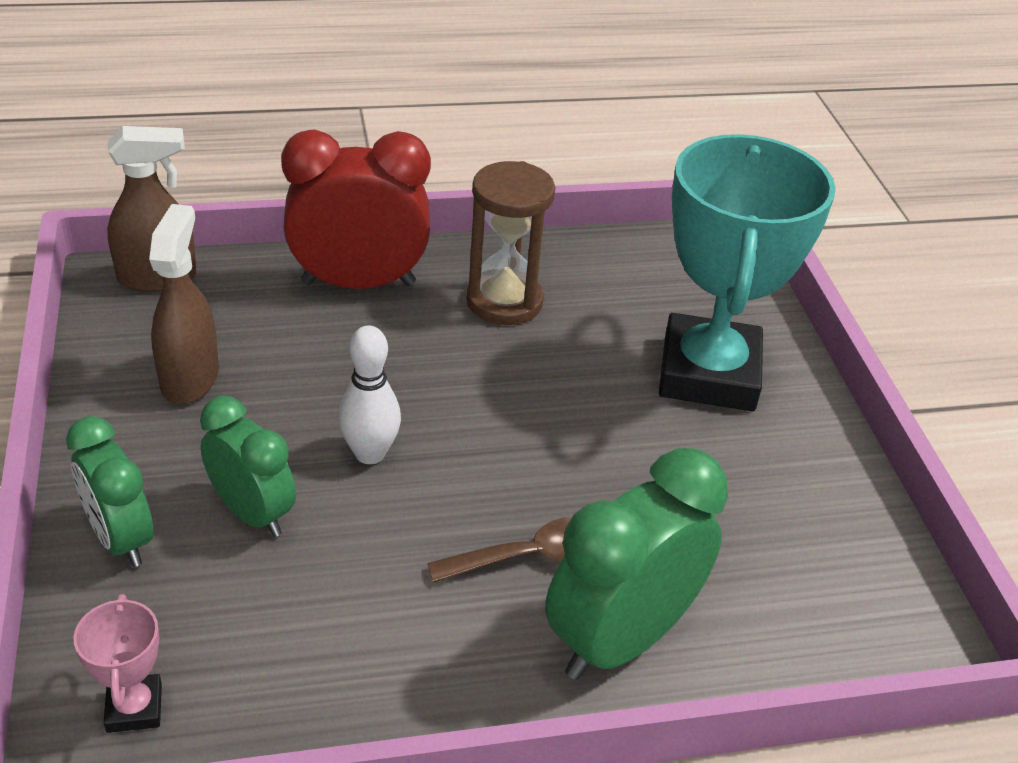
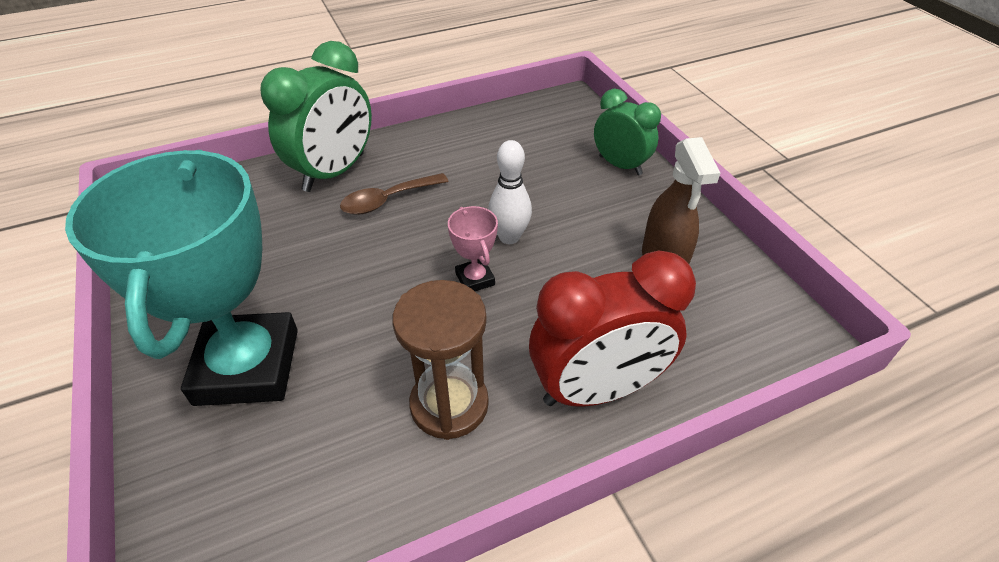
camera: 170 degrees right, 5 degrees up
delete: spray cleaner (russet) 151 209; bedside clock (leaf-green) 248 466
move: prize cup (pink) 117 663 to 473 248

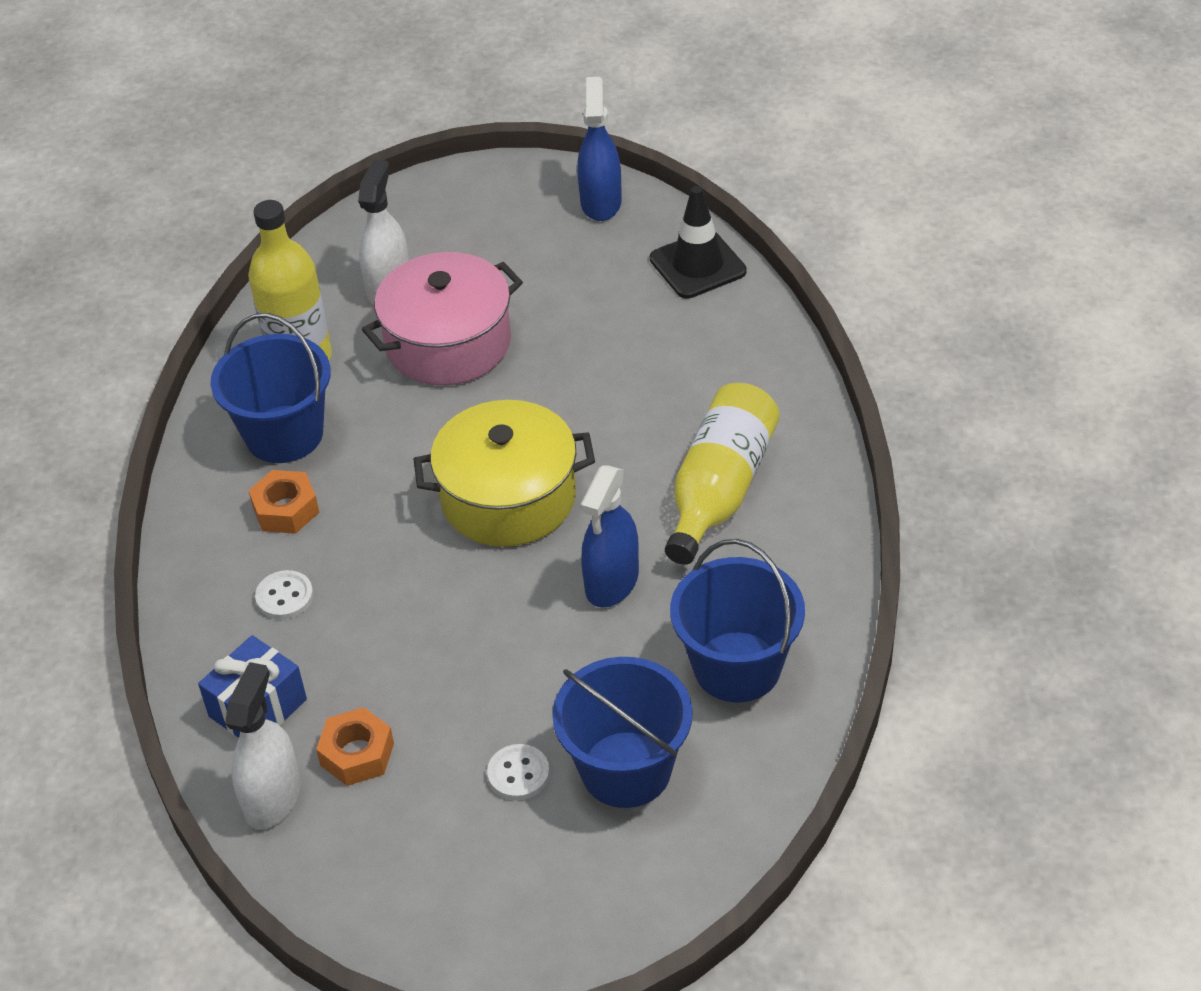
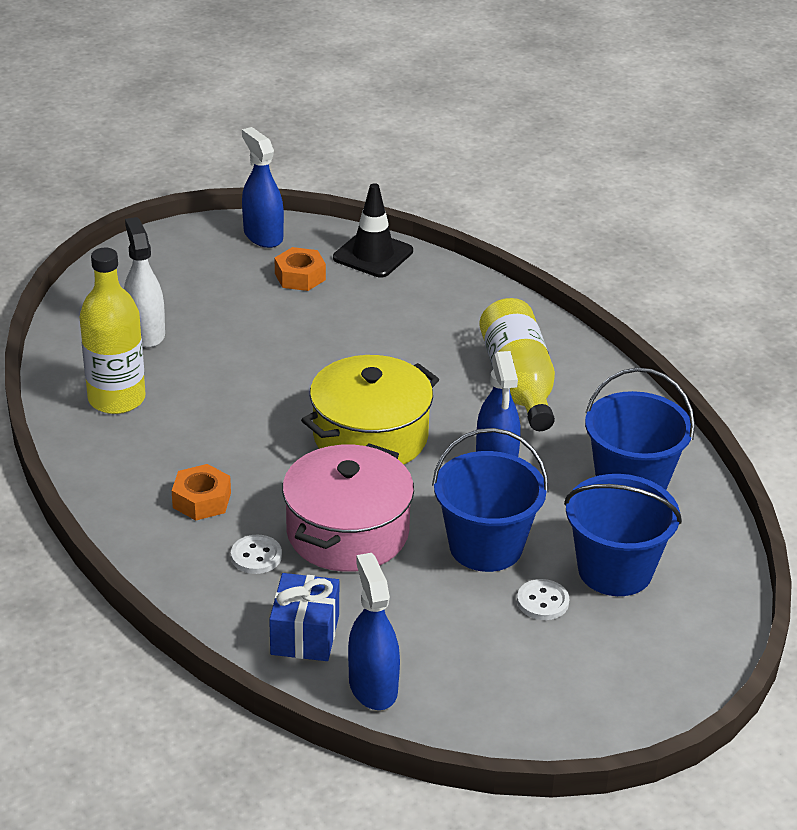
camera: 35 degrees left, 10 degrees down
move: sand bucket (blue) 271 388 to 490 500; hexagon nut (orange) 355 746 to 300 269; cooking pot (pink) 442 319 to 348 507
recolor: spray cleaner (snow-white) 262 745 to spray cleaner (blue) 374 631

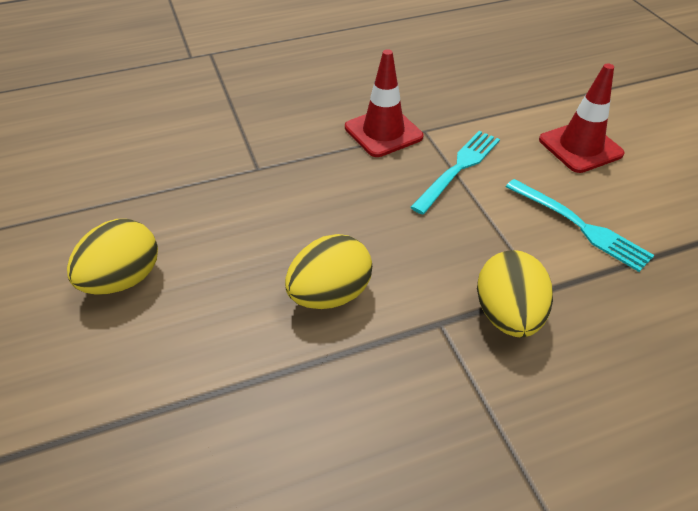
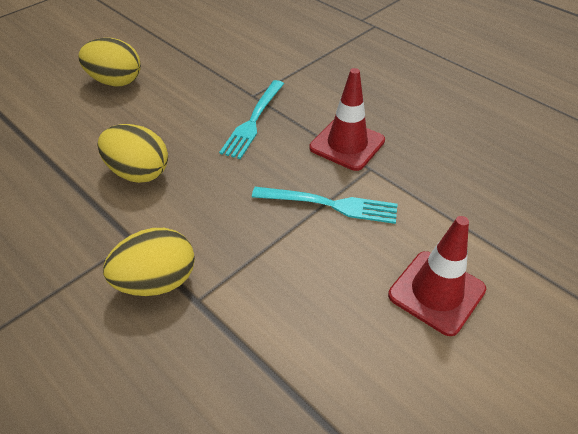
camera: 65 degrees right, 0 degrees up
move: table fork (turquoise) 580 225 to 251 119

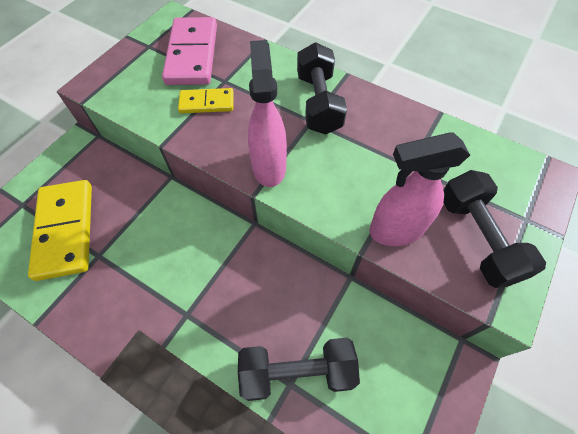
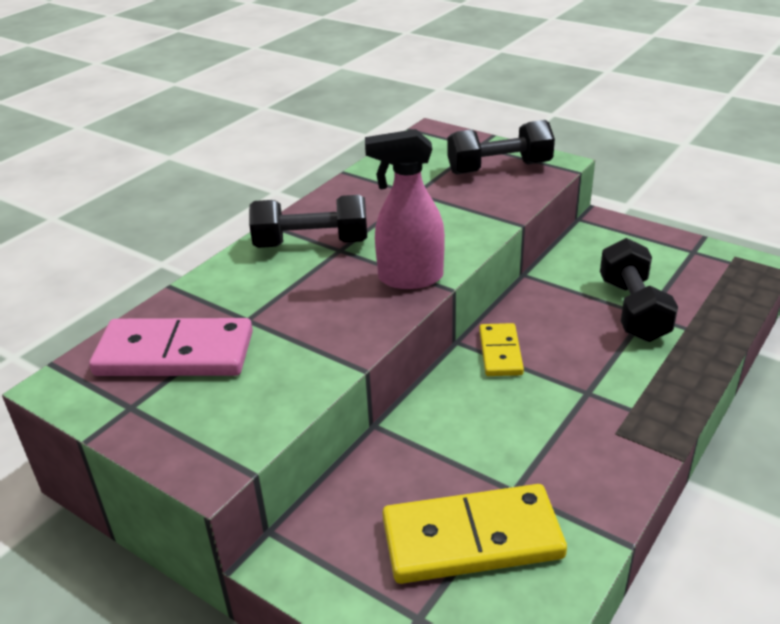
camera: 85 degrees left, 25 degrees down
delete: spray cleaner (pink) 419 189
move: domino tile (bright yellow) 206 100 to 501 349

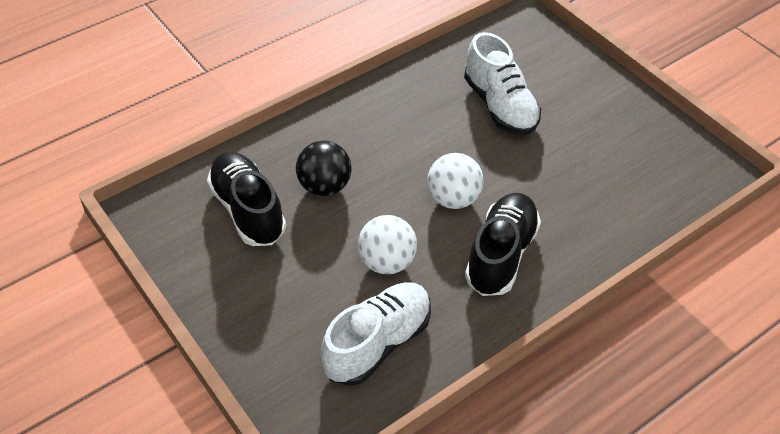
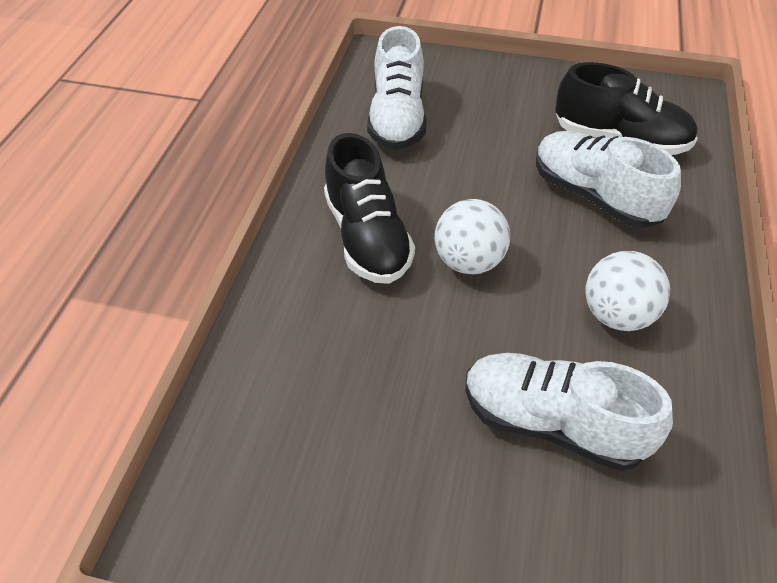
camera: 140 degrees right, 0 degrees up
move: ball (snow-white) 387 244 to 627 291
replace: ball (ebony) 324 168 to shoe (snow-white) 608 179

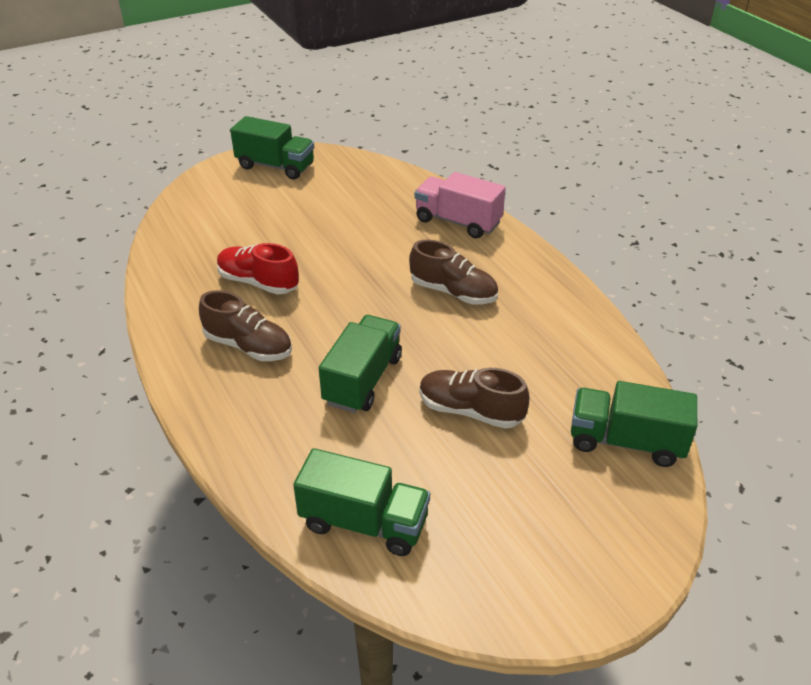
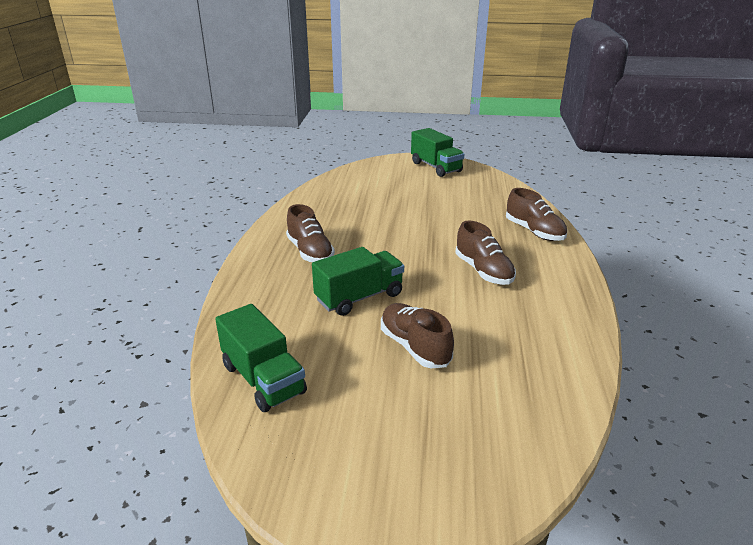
camera: 35 degrees right, 10 degrees down
delete: shoe (crimson) 258 268; toy truck (leaf-green) 634 424
replace: toy truck (pink) 460 205 to shoe (russet) 536 214

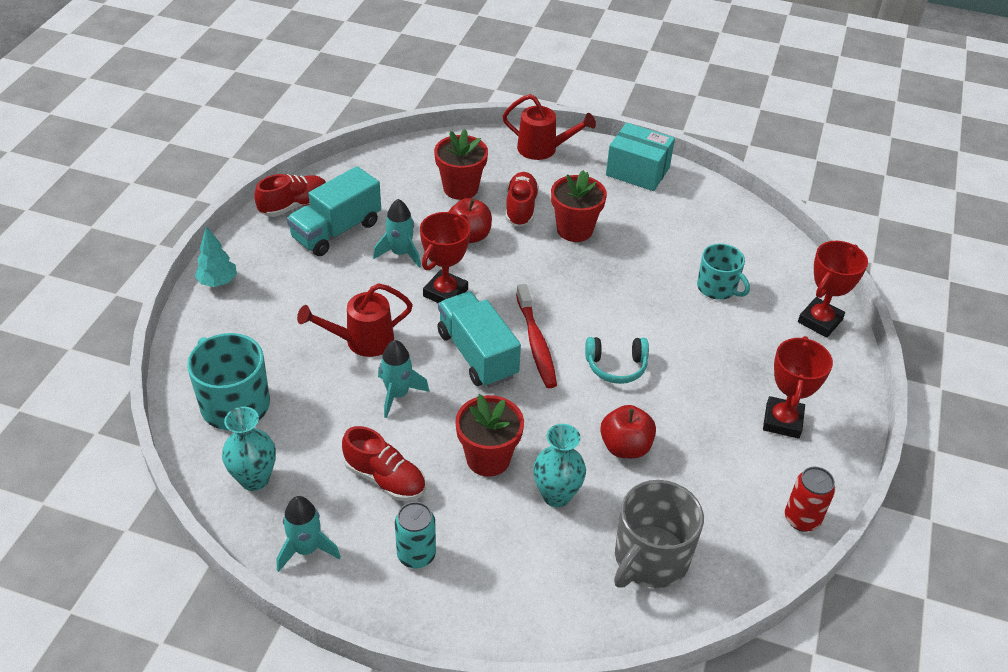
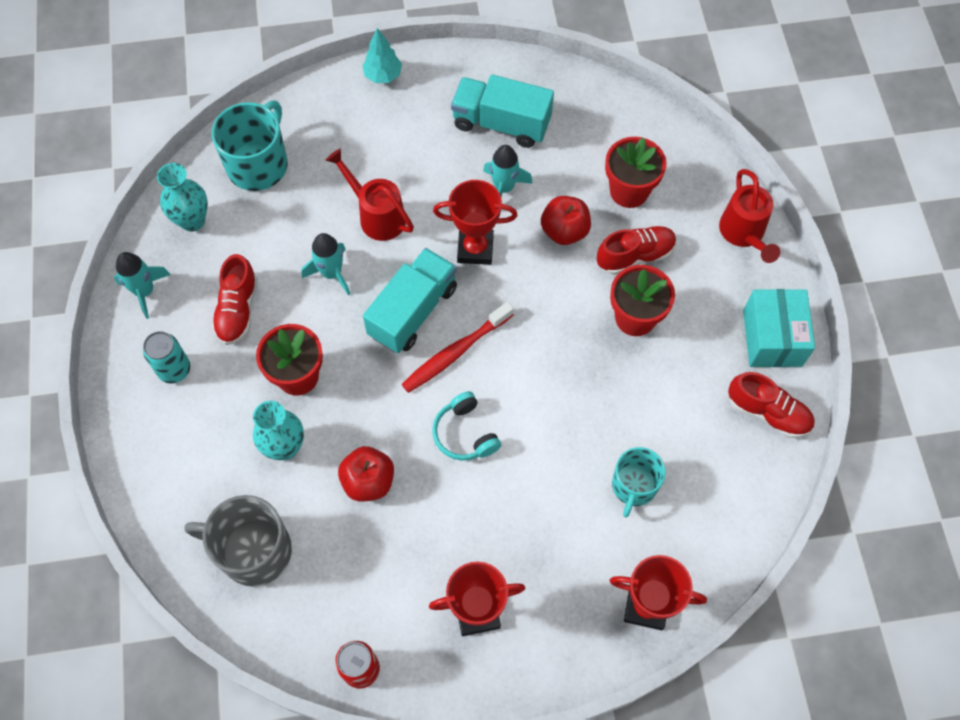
camera: 65 degrees right, 20 degrees up
move: shoe (crimson) 290 195 to 771 405

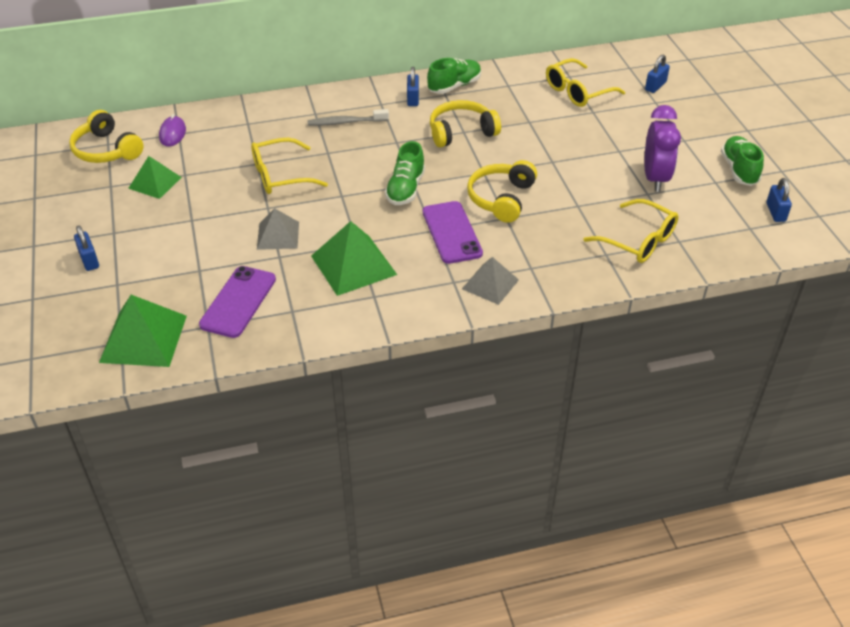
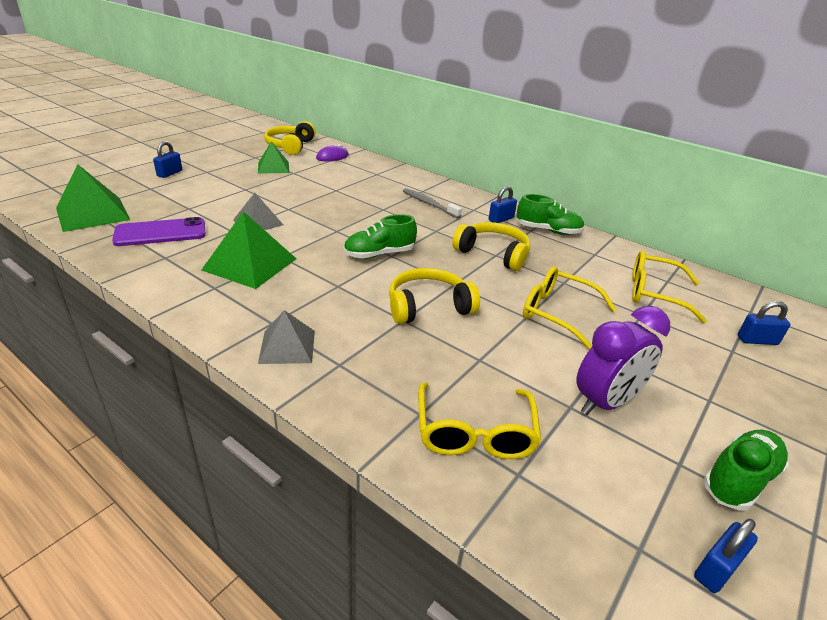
camera: 50 degrees right, 10 degrees down
delete: smartphone (purple) 453 232
move: glasses (bright yellow) 289 166 to 570 308

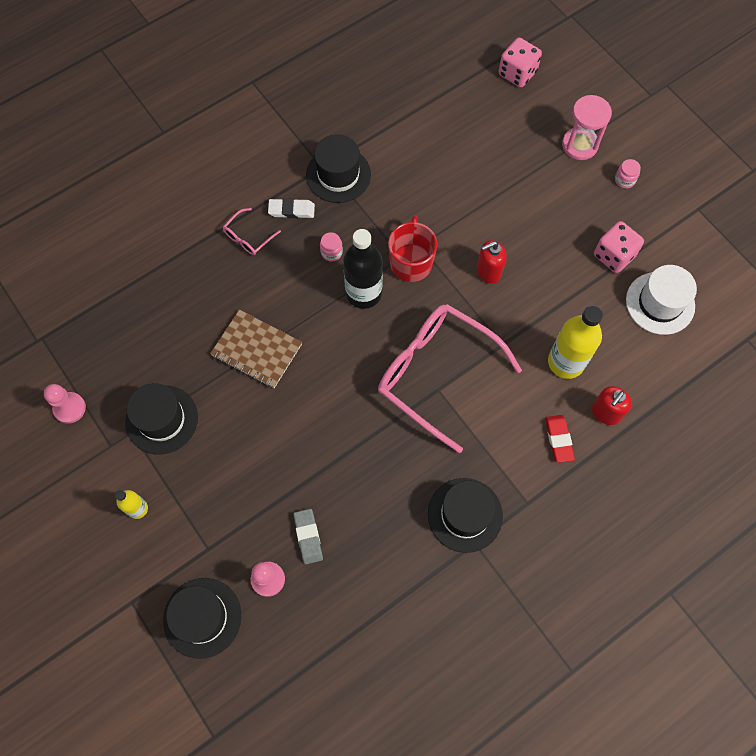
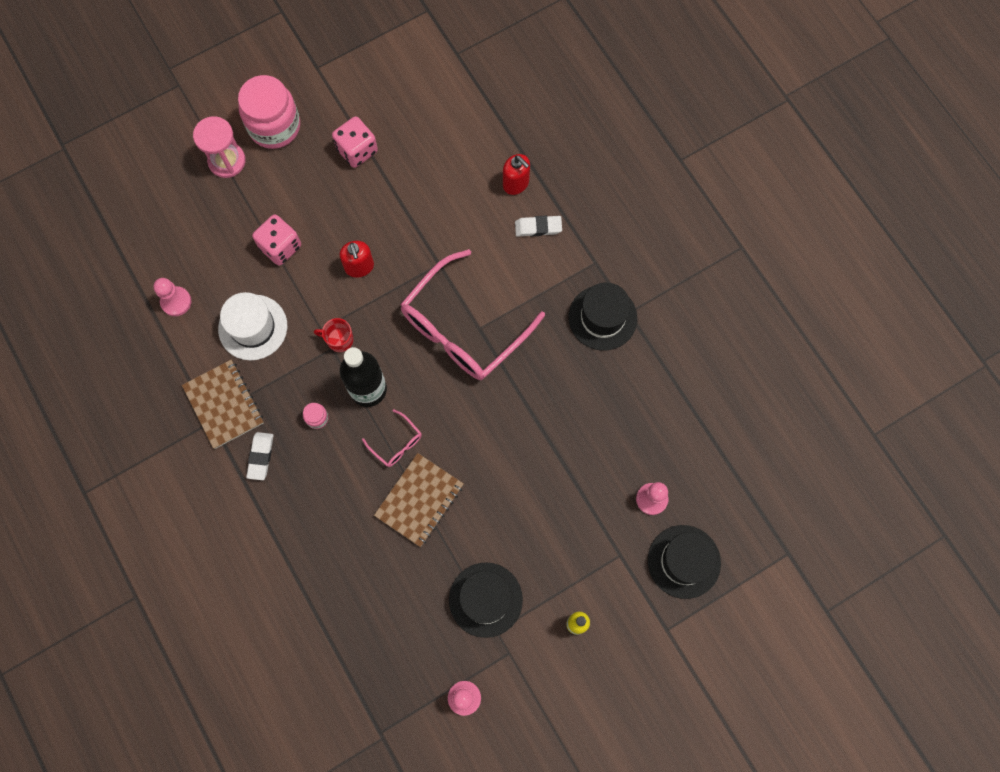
camera: 85 degrees left, 5 degrees up
delete: pencil eraser (ash-grey) 308 536; bottle (bright yellow) 575 342
insert: pawn (pink) 172 297
move: glasses (pink) 252 231 to 392 438; die (pink) 520 62 to 276 240; top hat (snow-white) 661 300 to 252 326
replace: top hat (ebony) 338 168 to exercise book (russet) 223 404
recolor: pencil eraser (crimson) 560 439 to pencil eraser (snow-white) 538 226
resize: tea mug (crimson) 412 248 = 333 335 x0.60; jar (pink) 628 174 = 269 112 x2.49

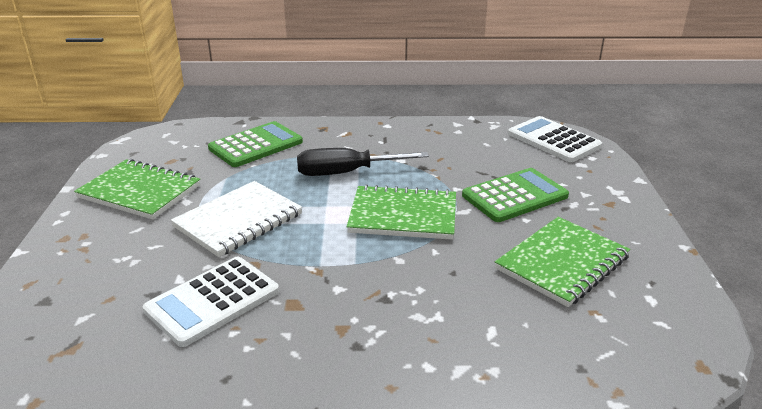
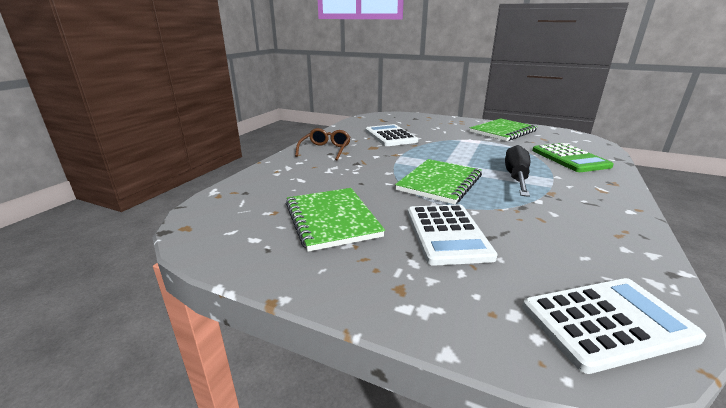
camera: 115 degrees right, 5 degrees down
delete: exercise book (snow-white) 236 219
insert: glasses (russet) 323 144
recolor: pocket calculator (leaf-green) 515 195 to pocket calculator (snow-white) 453 235

